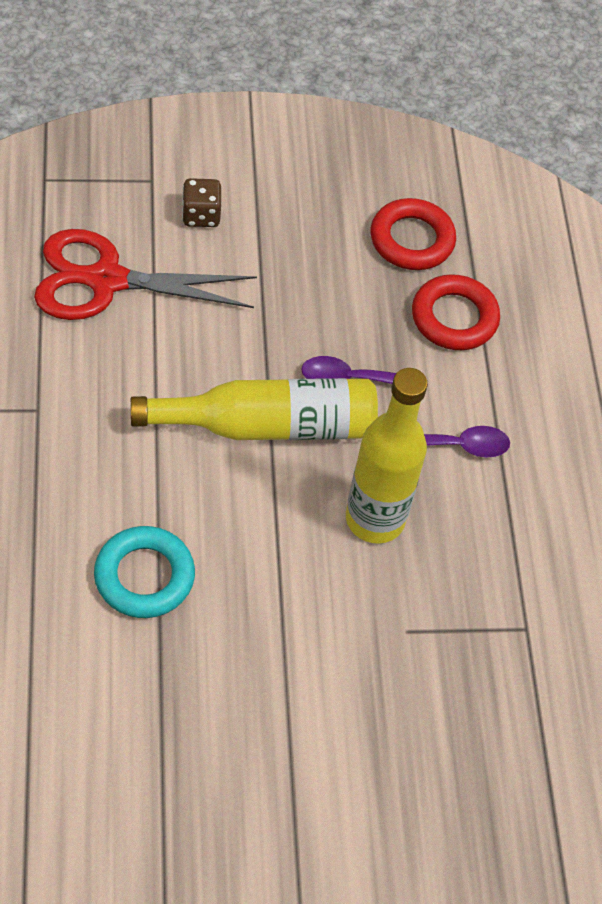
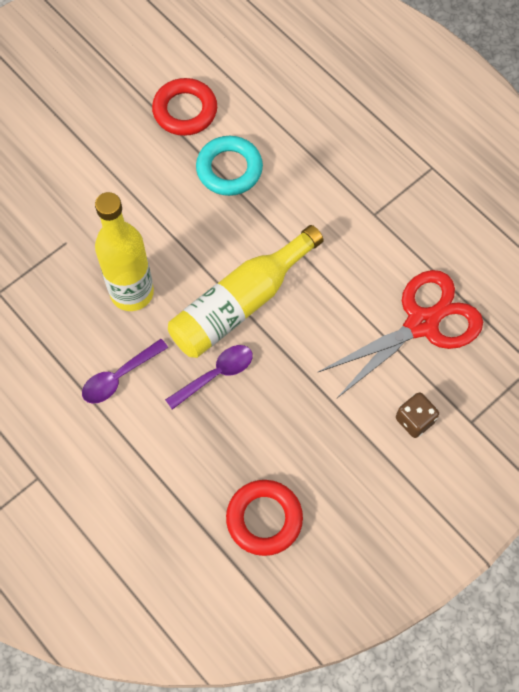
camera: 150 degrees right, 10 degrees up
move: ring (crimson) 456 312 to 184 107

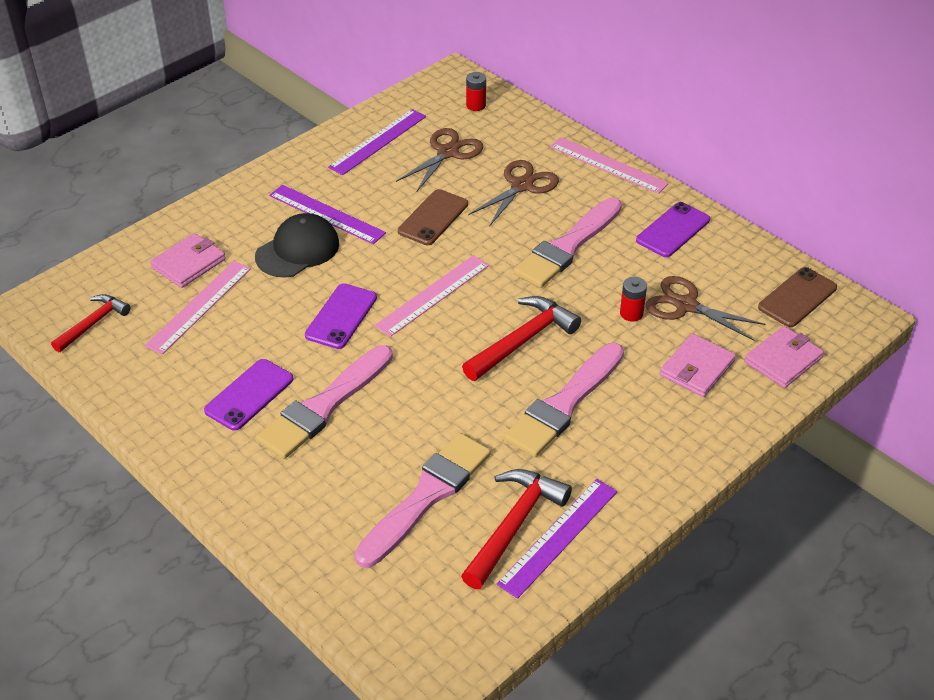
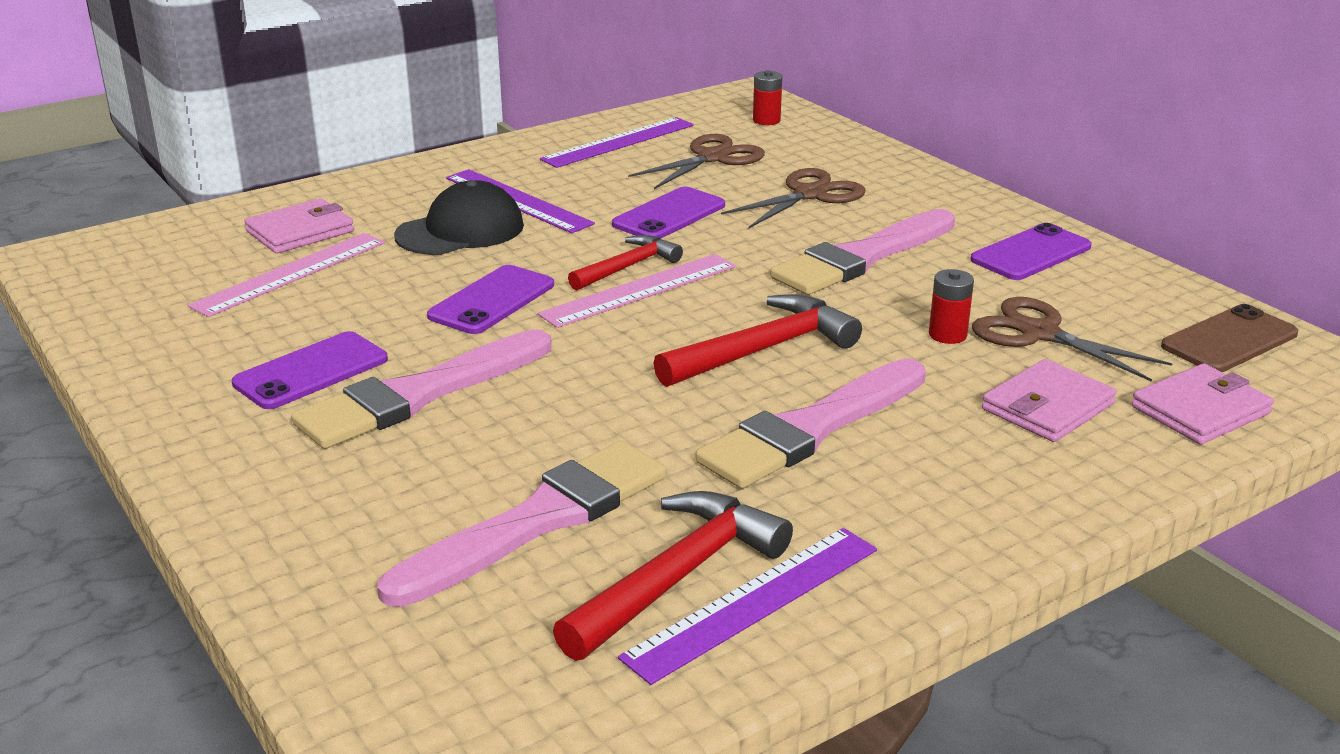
camera: 10 degrees right, 15 degrees down
delete: ruler (pink) 609 165
move: carpenter's hammer (crimson) 91 323 to 625 263
recolor: smartphone (russet) 433 217 to smartphone (purple) 668 213

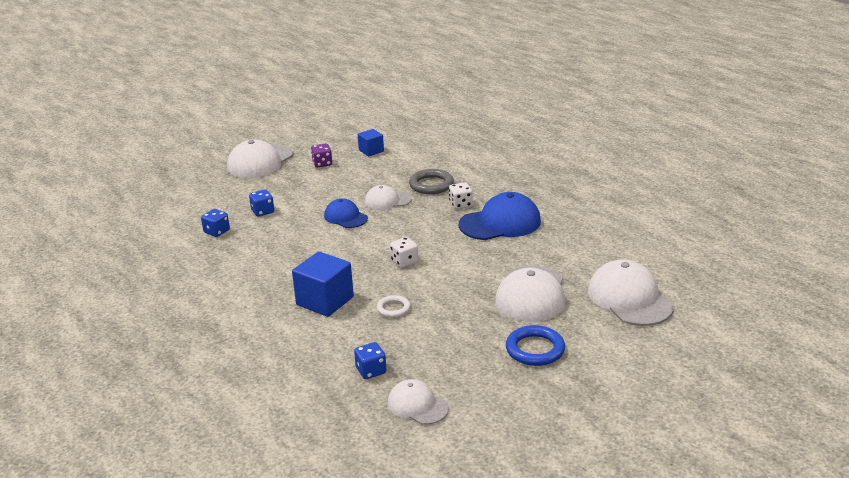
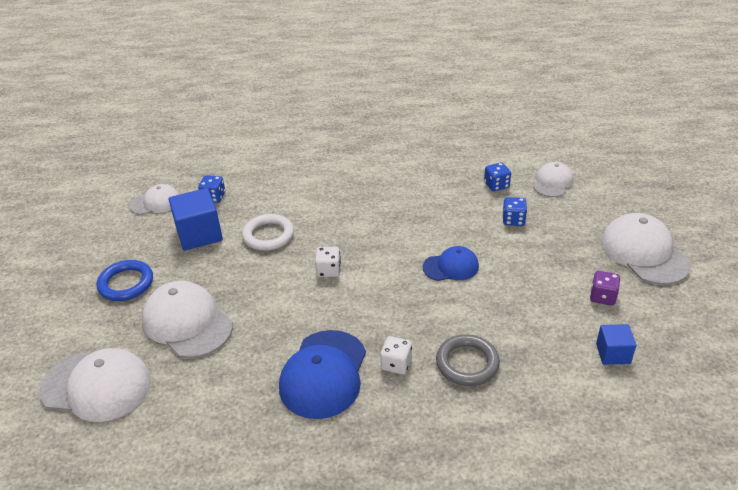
camera: 125 degrees right, 10 degrees up
move: solid cube (blue) 323 284 to 195 219; peaked cap (snow-white) 388 197 to 553 179
resize: ring (snow-white) 394 306 = 268 232 x1.62

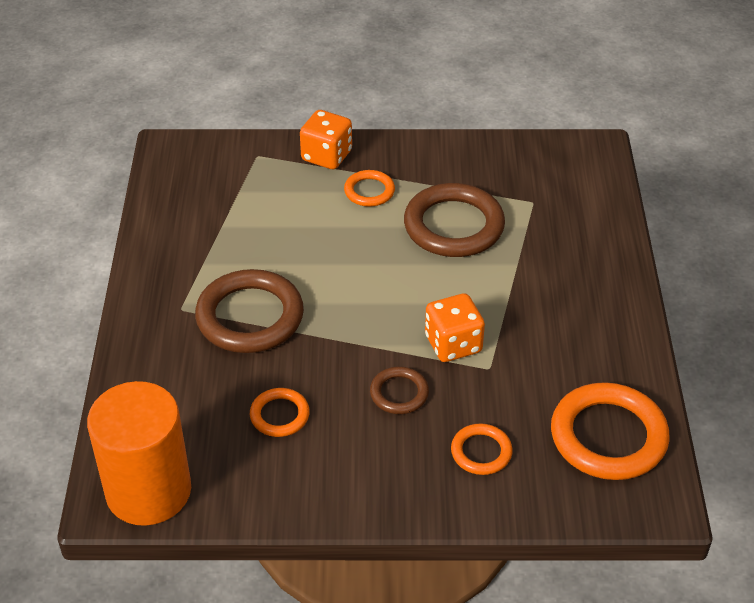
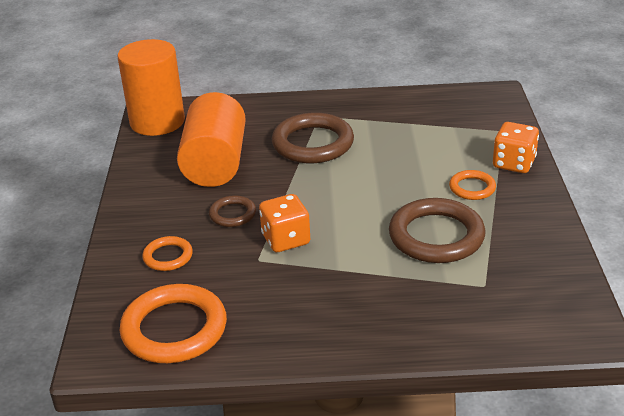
camera: 90 degrees right, 10 degrees down
replace: ring (orange) 280 412 to solid cylinder (orange) 211 139

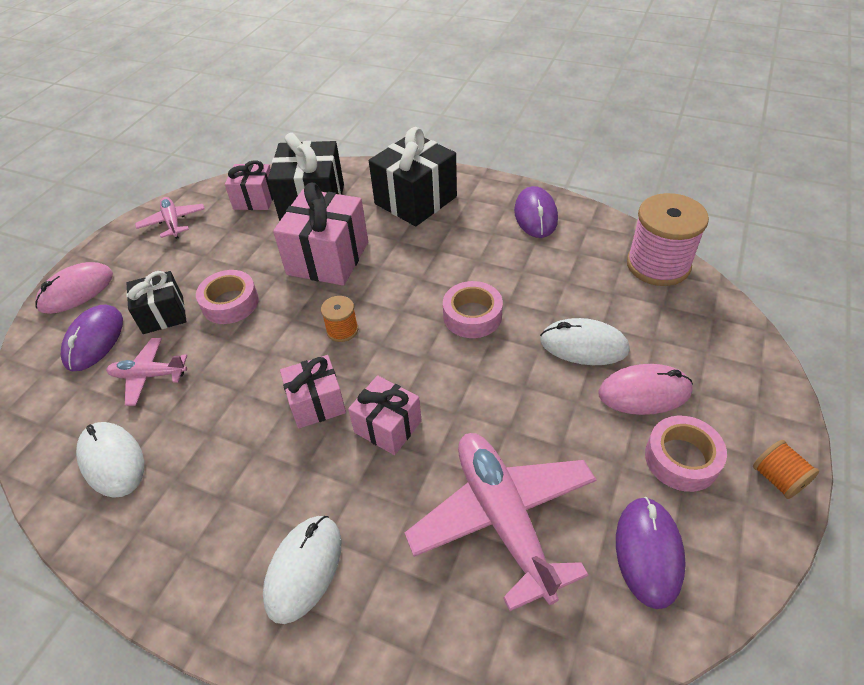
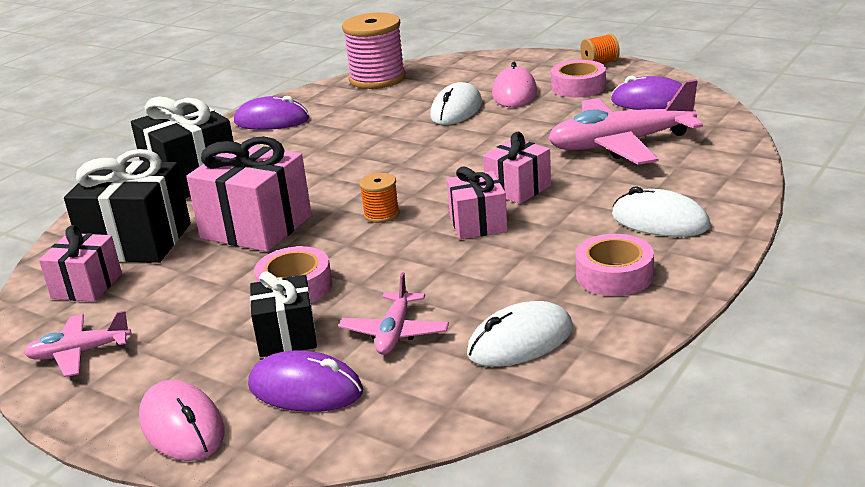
camera: 80 degrees left, 20 degrees down
move: roll of tape (pink) 473 309 to 614 265

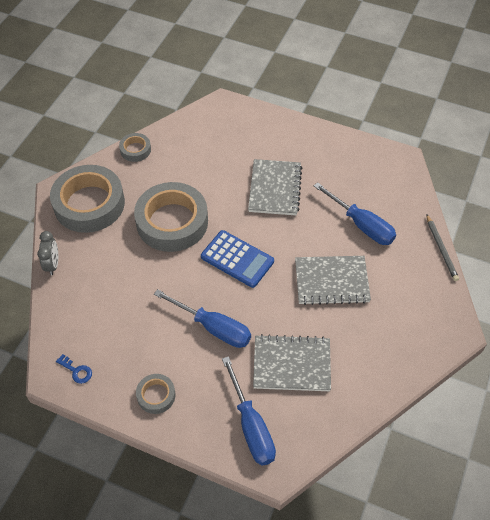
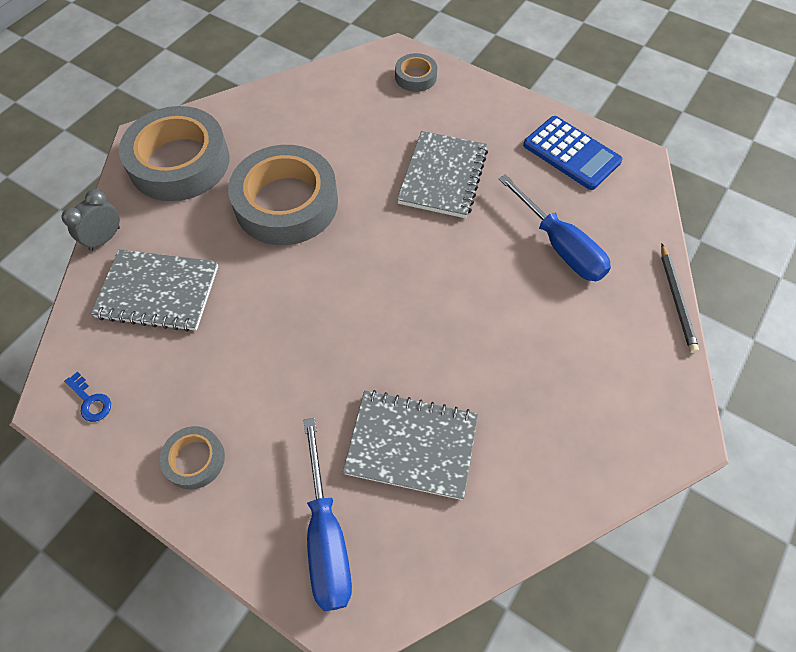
camera: 10 degrees right, 5 degrees up
delete: hand screwdriver (blue) 202 318
move: roll of tape (ash-grey) 135 147 to 416 72; pocket calculator (blue) 237 259 to 573 153; exercise book (ash-grey) 333 280 to 154 290
rotate: bedside clock (ash-grey) 47 253 = 91 220 150 degrees counterclockwise

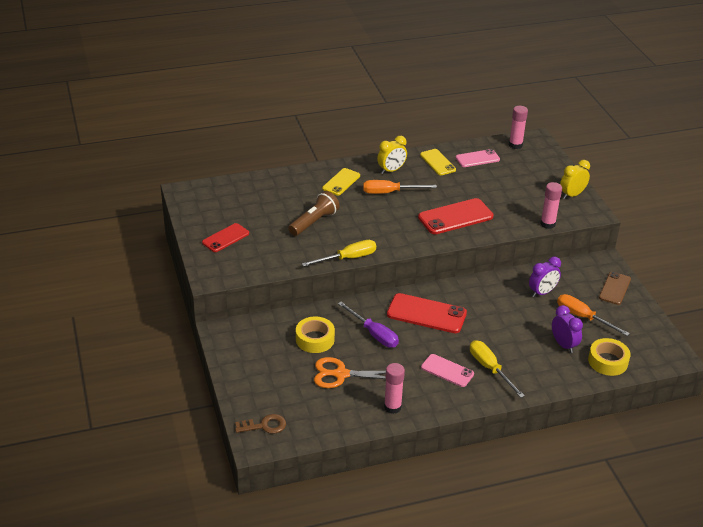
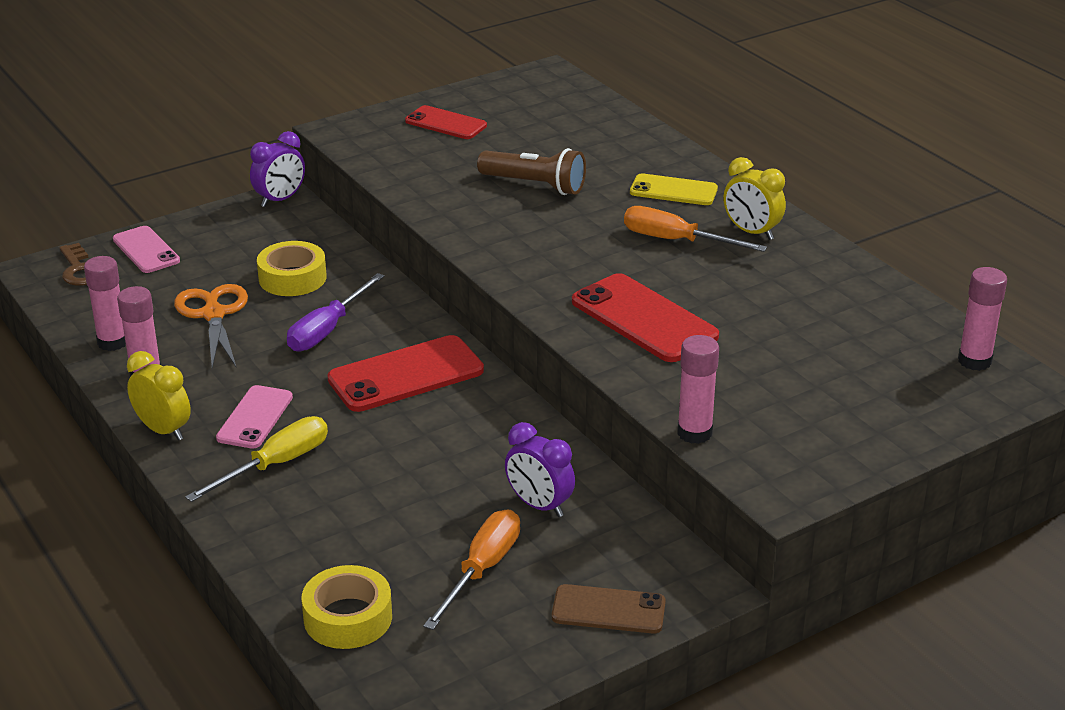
camera: 75 degrees right, 5 degrees down
delete: hand screwdriver (bright yellow) 339 253; smartphone (bright yellow) 438 162
insert: glue stick (pink) 105 303
move: smartphone (pink) 478 158 to 146 249; bedside clock (purple) 567 329 to 277 169; bedside clock (bright yellow) 575 179 to 159 396
rotate: hand screwdriver (orange) 400 187 = 695 229 45 degrees counterclockwise; smartphone (crimson) 427 313 = 405 373 60 degrees clockwise

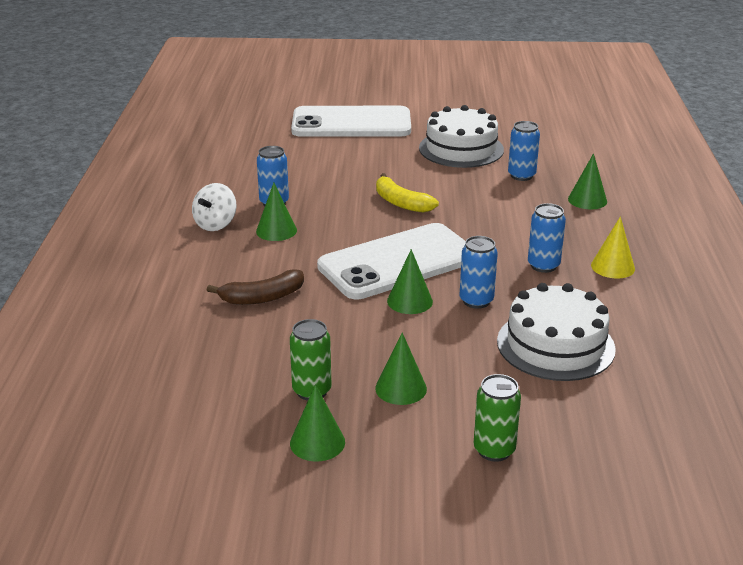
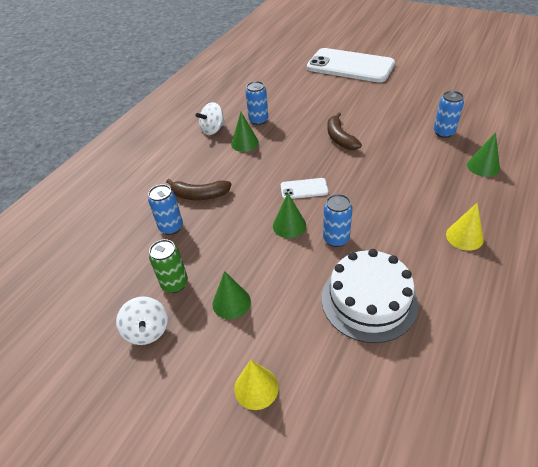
camera: 30 degrees right, 15 degrees up
delete: layer cake (snow-white) 461 136
move: can (blue) 547 238 to 165 209
replace: solid cone (leaf-green) 317 423 to whirligig (snow-white) 142 320; can (leaf-green) 497 418 to solid cone (bright yellow) 256 385
recolor: banana fruit (bright yellow) 407 193 to banana fruit (russet) 344 131
resize: smartphone (snow-white) 391 261 = 304 188 x0.42

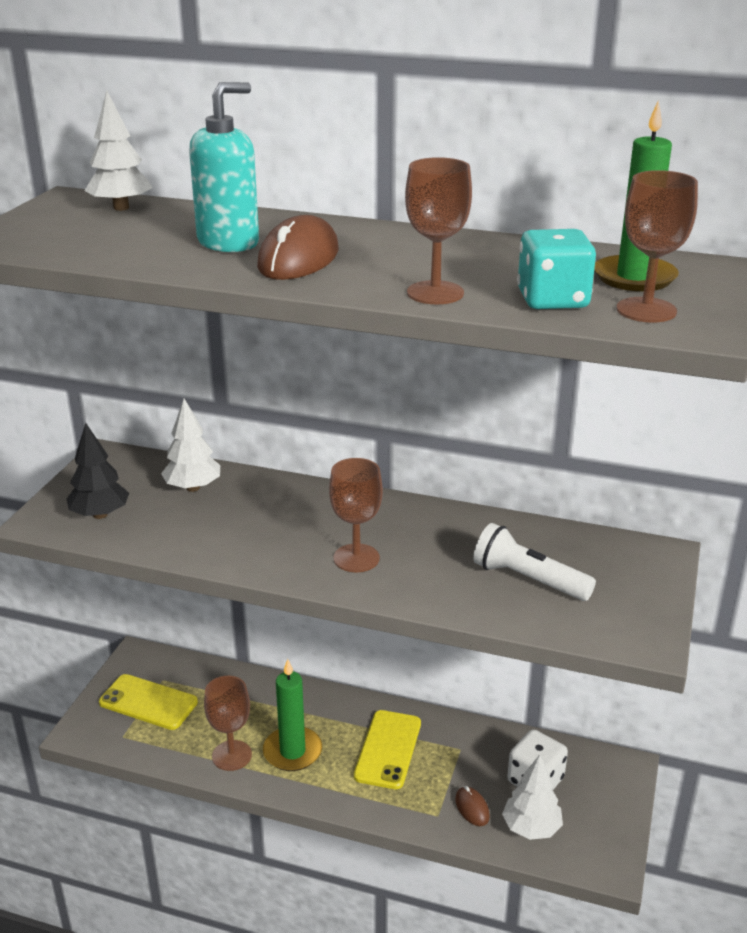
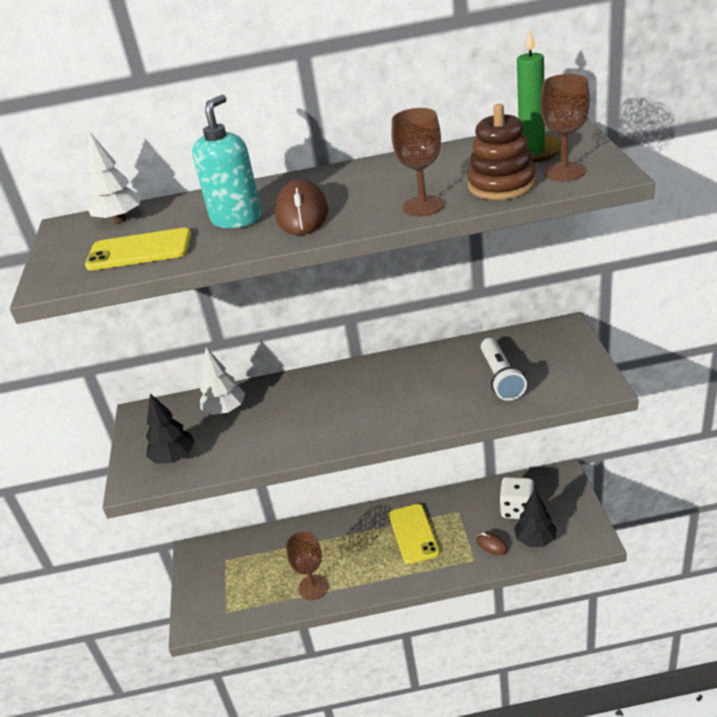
camera: 20 degrees left, 5 degrees up
delete: candle (leaf-green) 292 715; chalice (russet) 356 515
move: smartphone (bright yellow) 148 702 to 138 249
replace: die (turquoise) 556 269 to stacking rings (russet) 501 152
recolor: fir tree (snow-white) 532 797 to fir tree (ebony) 535 518
rotate: pocket torch (snow-white) 534 562 = 504 369 105 degrees counterclockwise

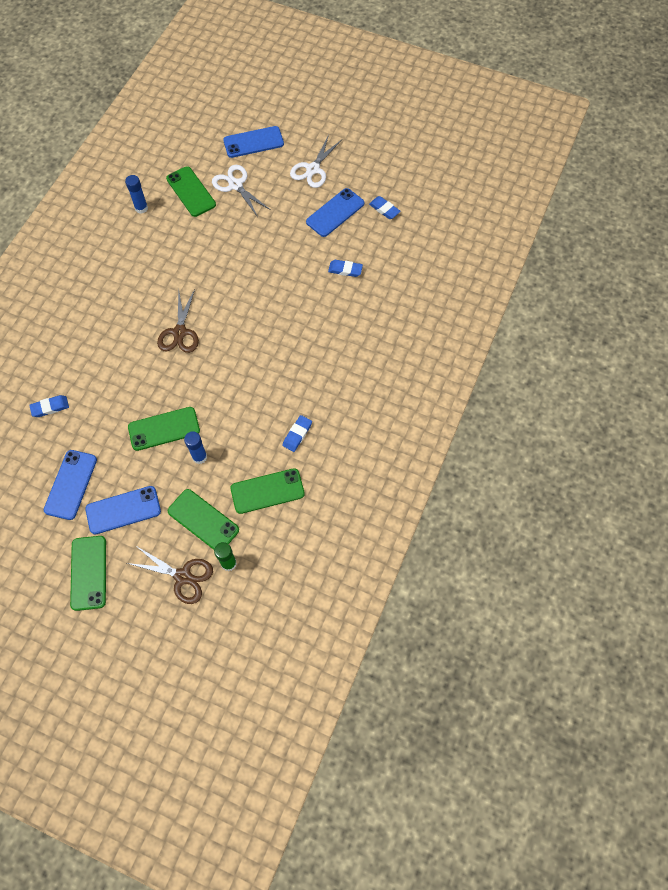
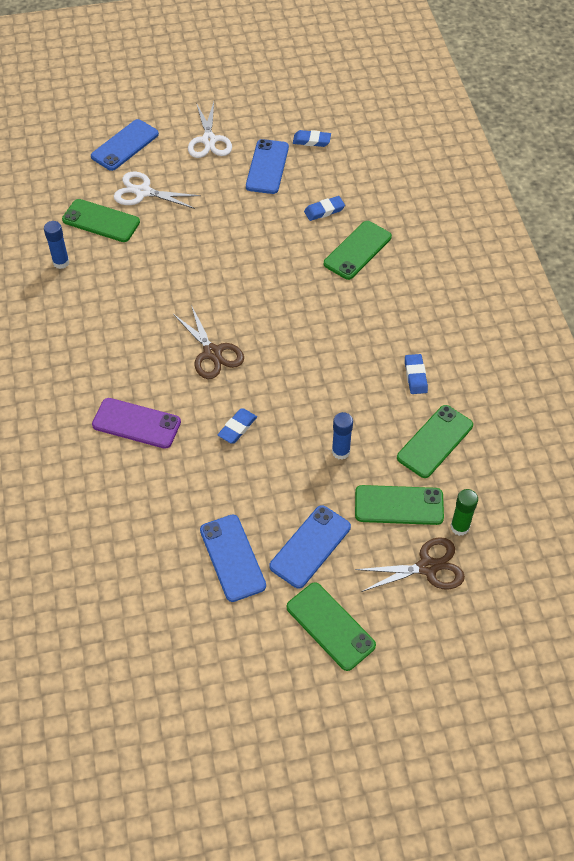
camera: 35 degrees left, 10 degrees down
insert: smartphone (purple) 136 423
move: pencil eraser (blue) 49 406 to 237 425; smartphone (leaf-green) 164 429 to 358 250

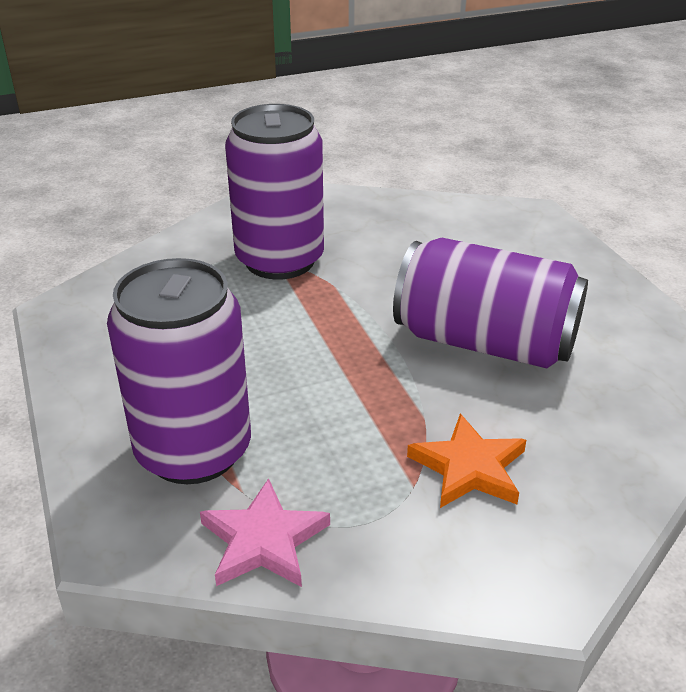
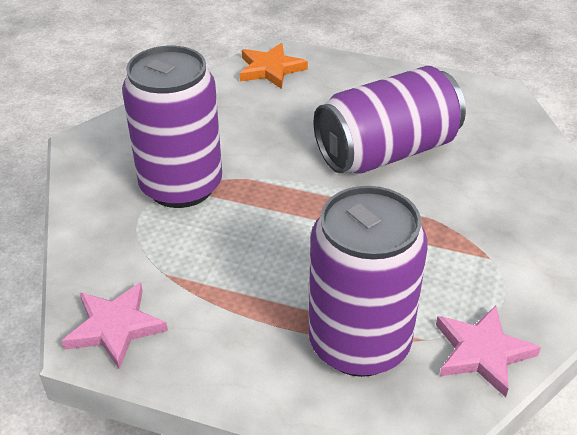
camera: 50 degrees left, 5 degrees up
insert: star (pink) 115 326
move: star (orange) 466 461 to 274 66

